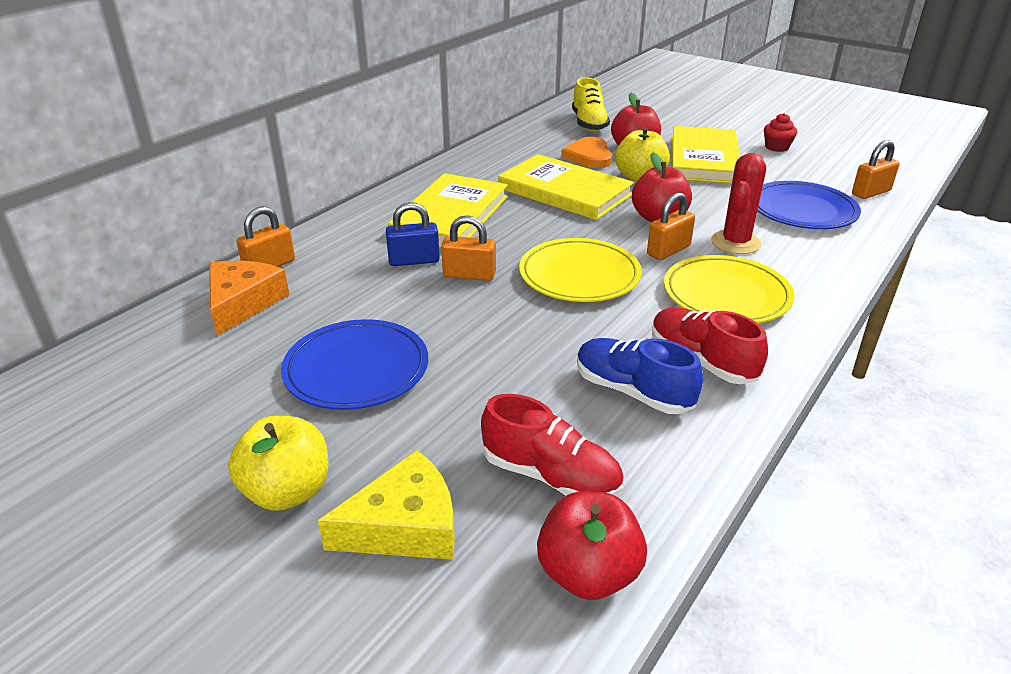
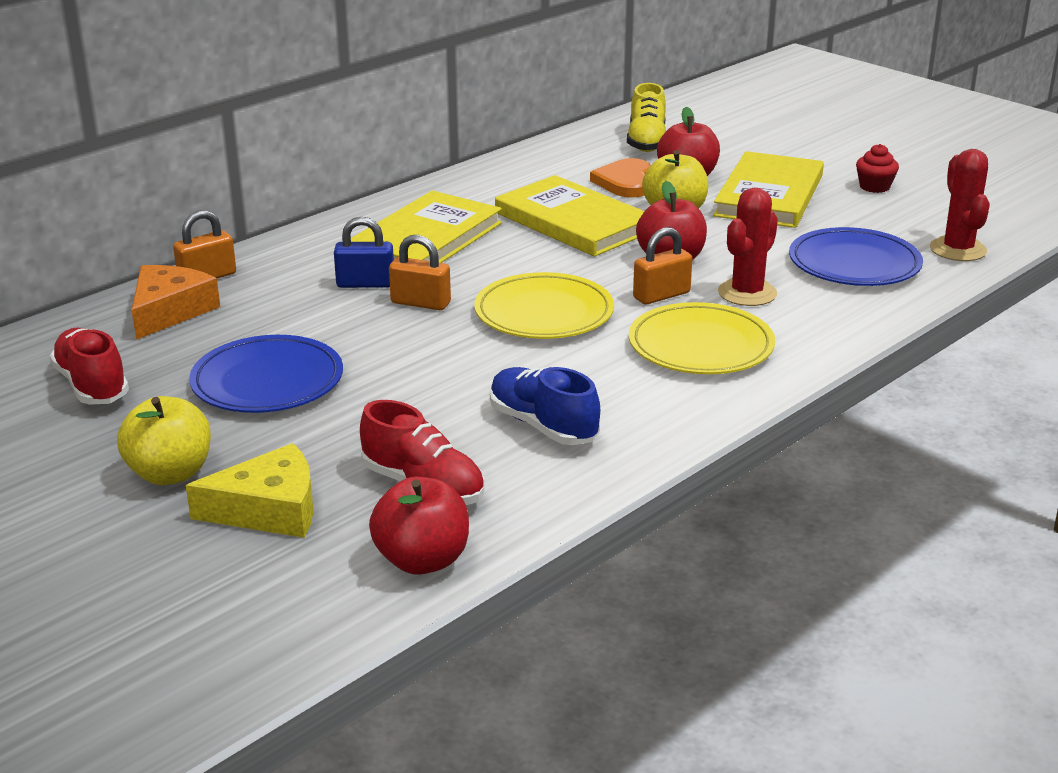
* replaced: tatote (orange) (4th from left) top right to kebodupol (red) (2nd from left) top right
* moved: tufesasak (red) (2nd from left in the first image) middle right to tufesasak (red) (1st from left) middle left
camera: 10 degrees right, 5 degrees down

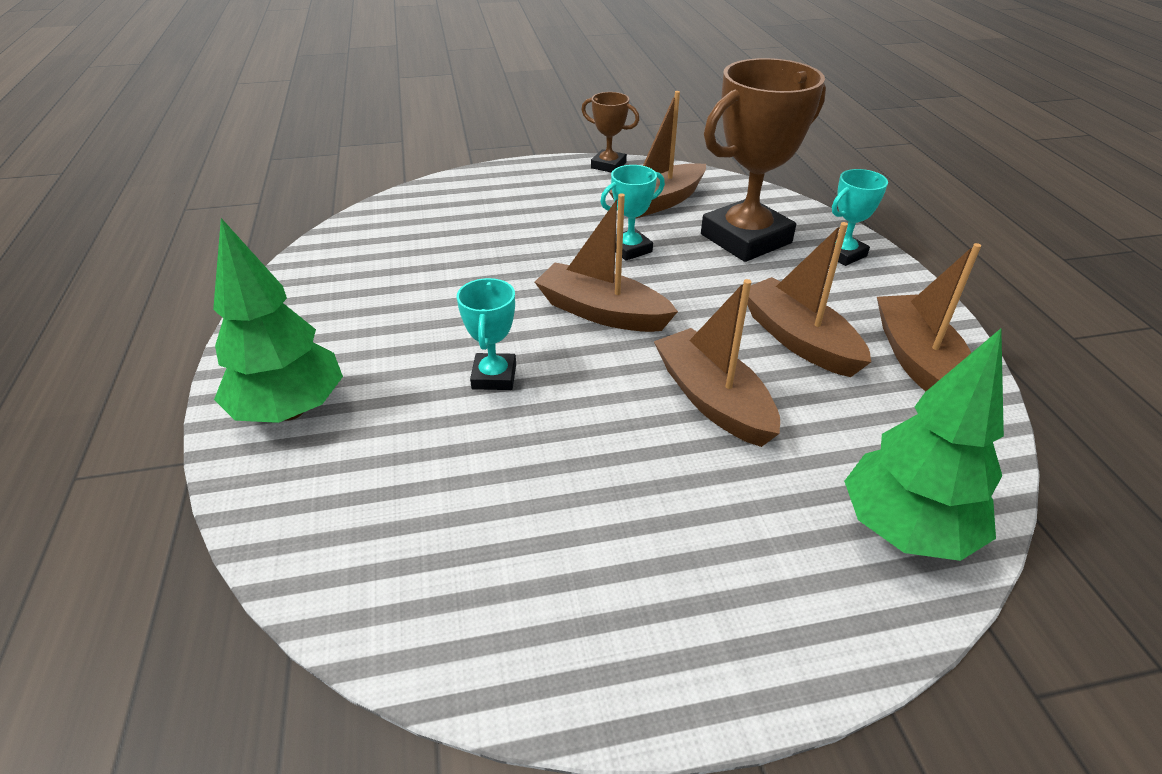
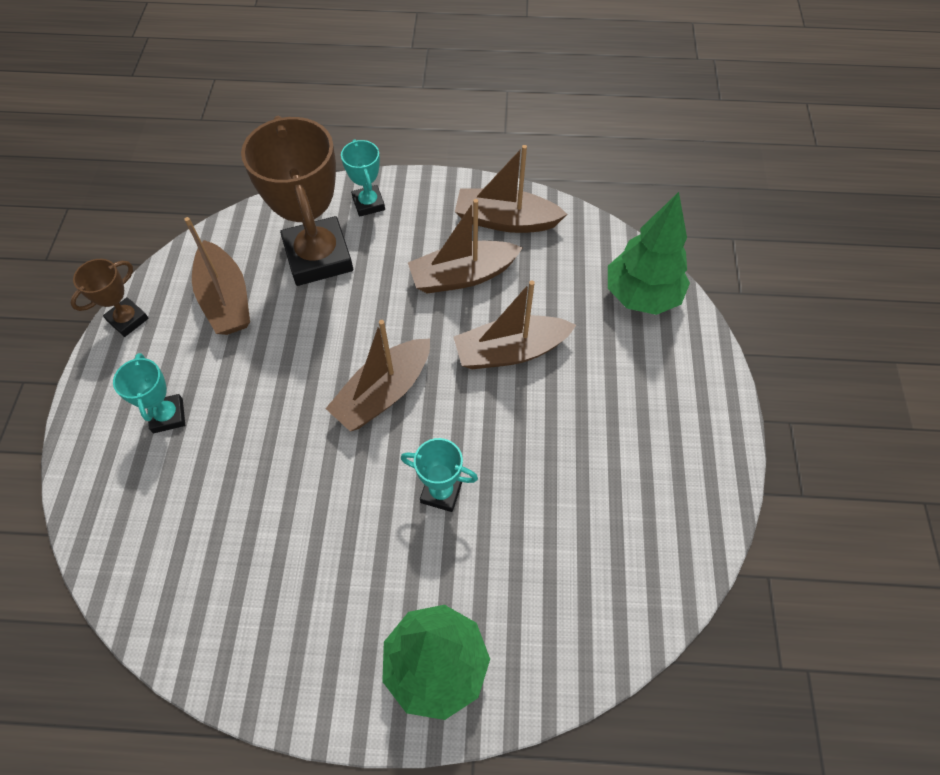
* moved: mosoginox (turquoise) (2nd from left in the first image) top centre to mosoginox (turquoise) (1st from left) middle left
camera: 75 degrees left, 20 degrees up

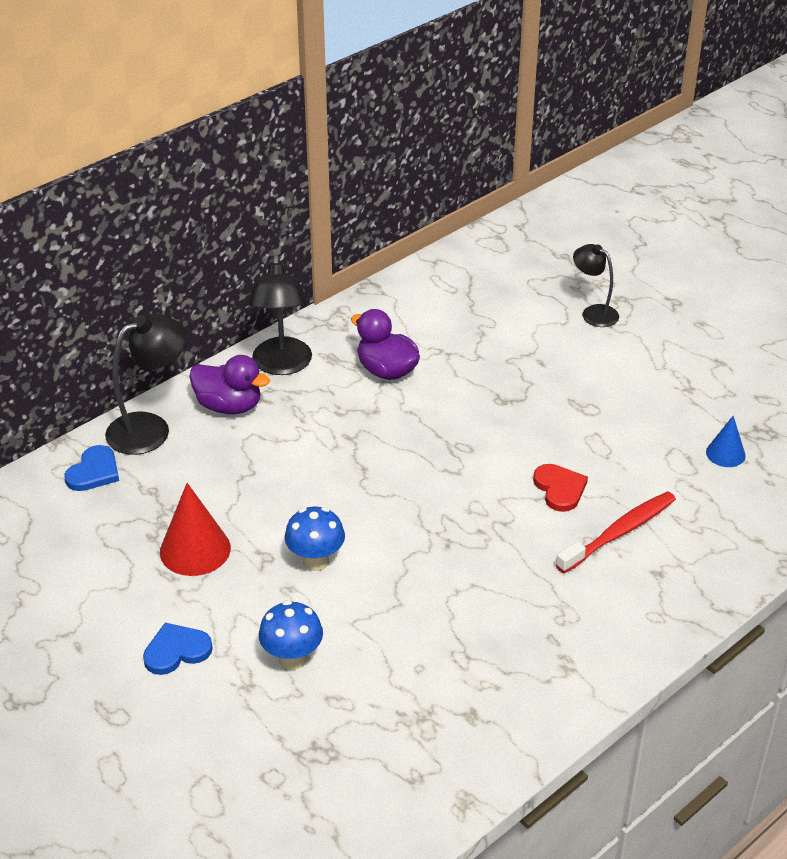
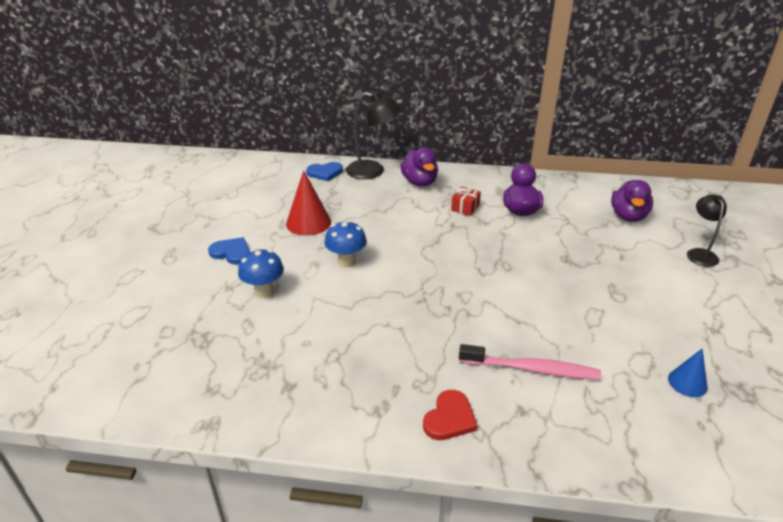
* removed: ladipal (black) (2nd from left) centre
* moved: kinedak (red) middle right to bottom centre
* recoloured: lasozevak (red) middle right to lasozevak (pink) bottom right
* added: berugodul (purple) (3rd from left) middle right
* added: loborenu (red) centre
camera: 50 degrees right, 5 degrees down

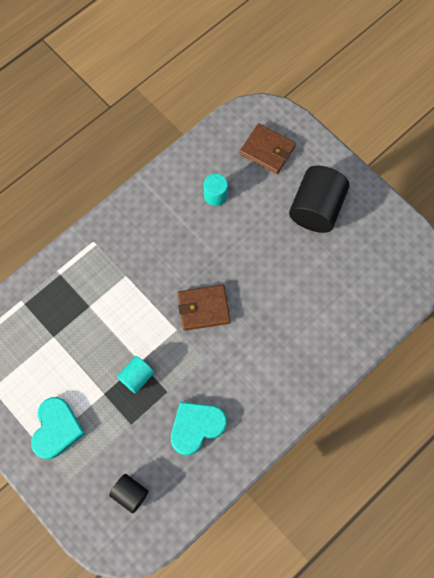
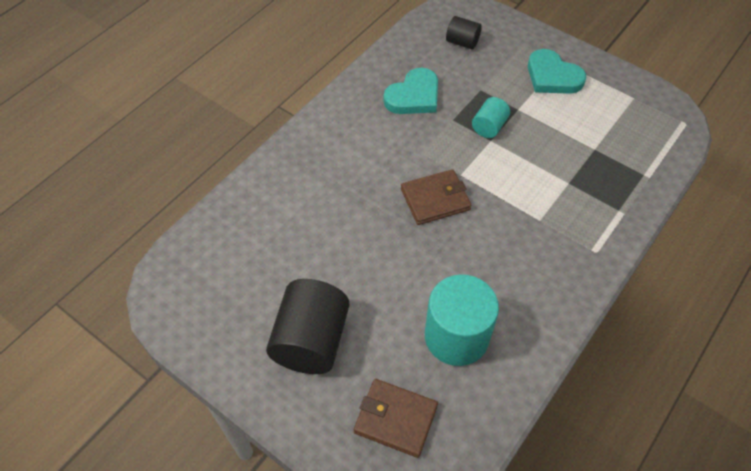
* resized: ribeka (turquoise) (2nd from left in the first image) top centre = bottom centre x1.91
* turned: kinedak (turquoise) (1st from left in the first image) bottom left = top right 45 degrees counterclockwise
camera: 170 degrees right, 15 degrees down

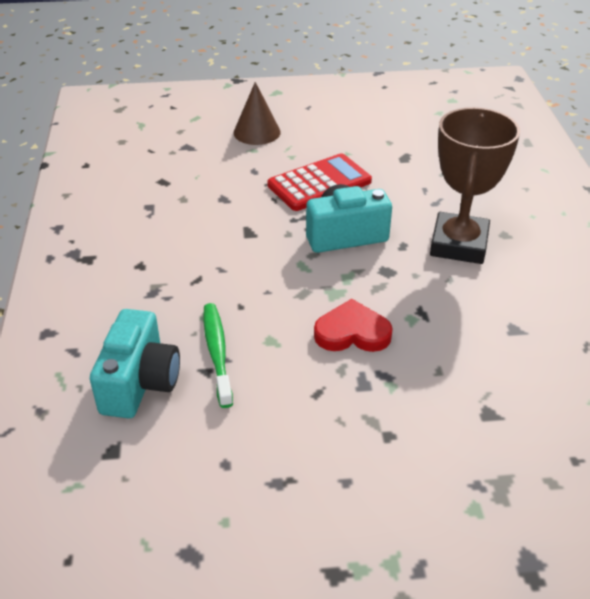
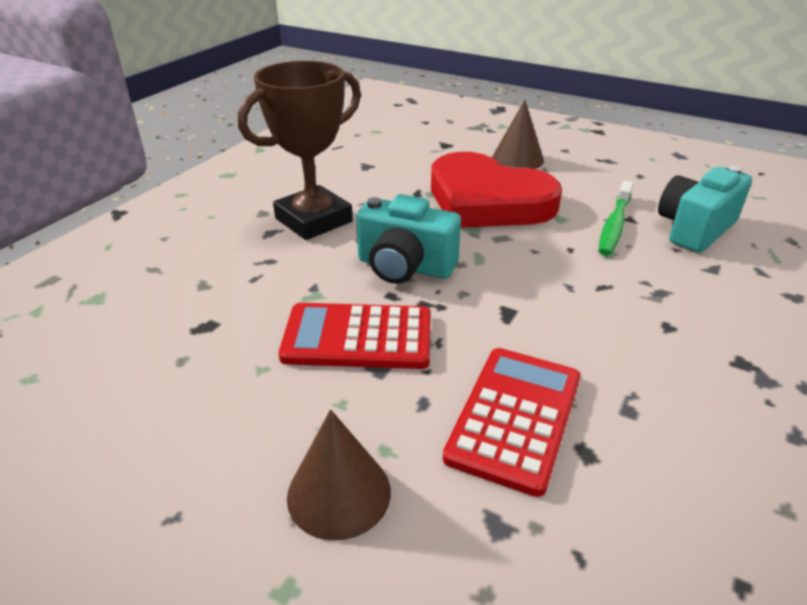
* resized: kinedak (red) centre = top centre x1.95
* added: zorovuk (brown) (2nd from left) top centre
* added: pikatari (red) (2nd from left) bottom centre
camera: 145 degrees left, 5 degrees down

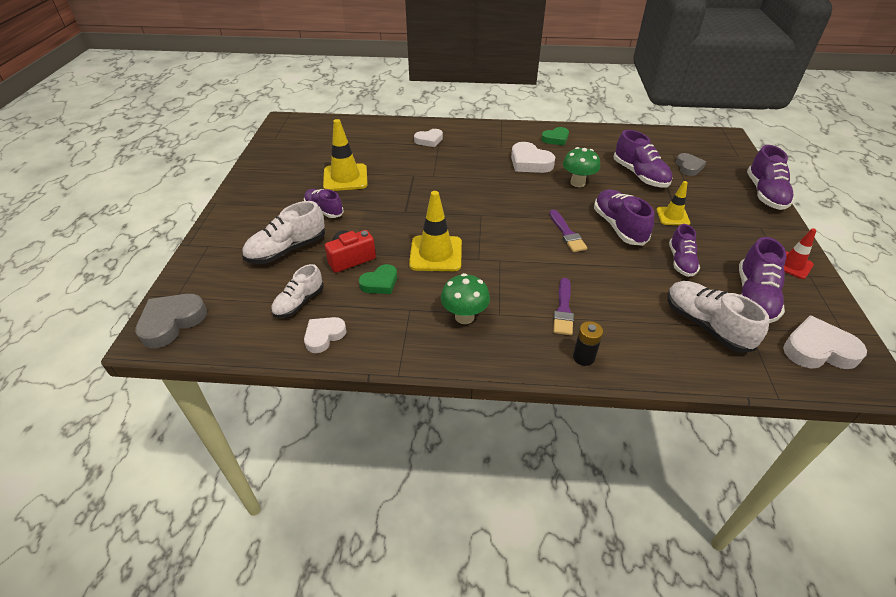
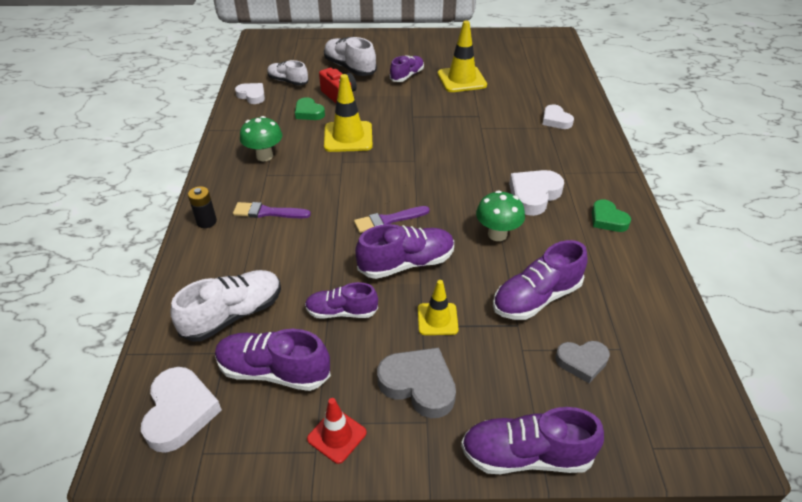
* moved: kinedak (grey) (1st from left) middle left to bottom centre
camera: 85 degrees right, 0 degrees up

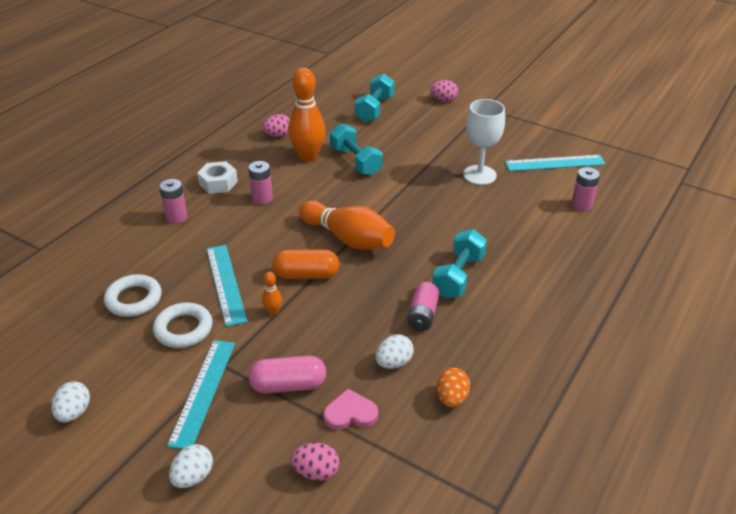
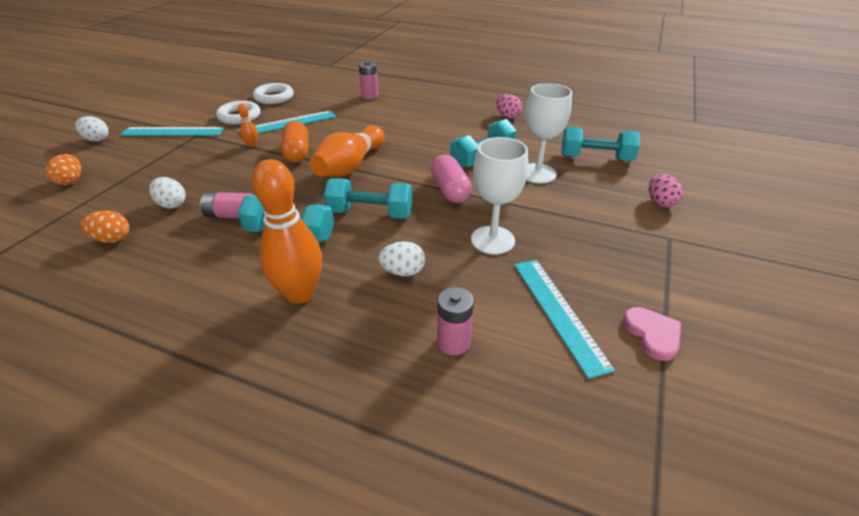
* moved: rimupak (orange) (2nd from left) top centre to centre
* removed: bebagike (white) middle left
* removed: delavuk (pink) (2nd from left) centre
* moved: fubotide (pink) bottom centre to centre
* moved: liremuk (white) (1st from left in the first image) bottom left to liremuk (white) (3rd from left) centre
* moved: kinedak (pink) bottom centre to middle right
* recoloured: liremuk (pink) (2nd from left) bottom centre to liremuk (orange) (1st from left) top left
* added: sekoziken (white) (2nd from left) top centre
* added: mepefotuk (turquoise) (2nd from left) centre
camera: 80 degrees right, 0 degrees up

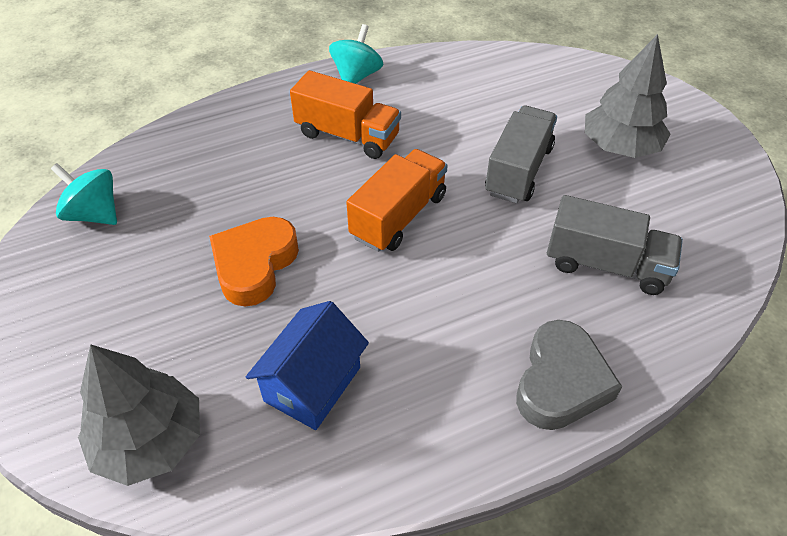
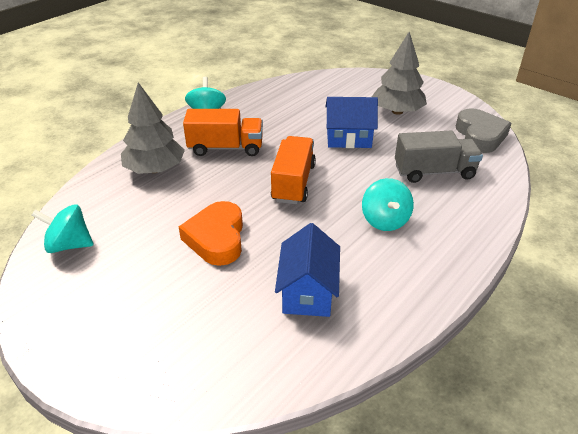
* replaced: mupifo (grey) (1st from left) top centre to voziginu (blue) (2nd from left) top centre
* moved: kinedak (grey) bottom right to top right
* moved: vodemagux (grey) (1st from left) bottom left to top left
* added: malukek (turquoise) (3rd from left) middle right
camera: 25 degrees left, 10 degrees down

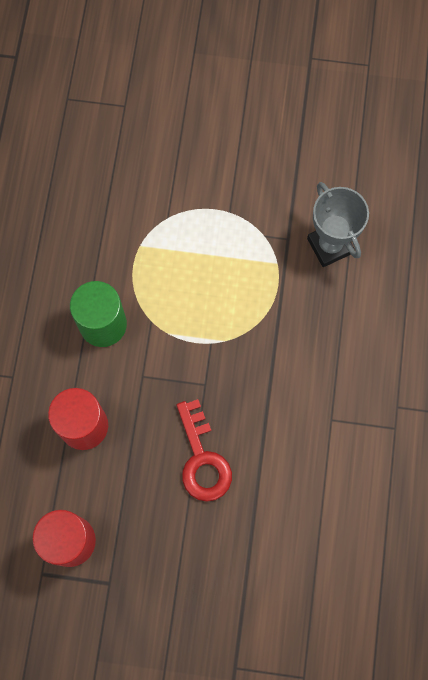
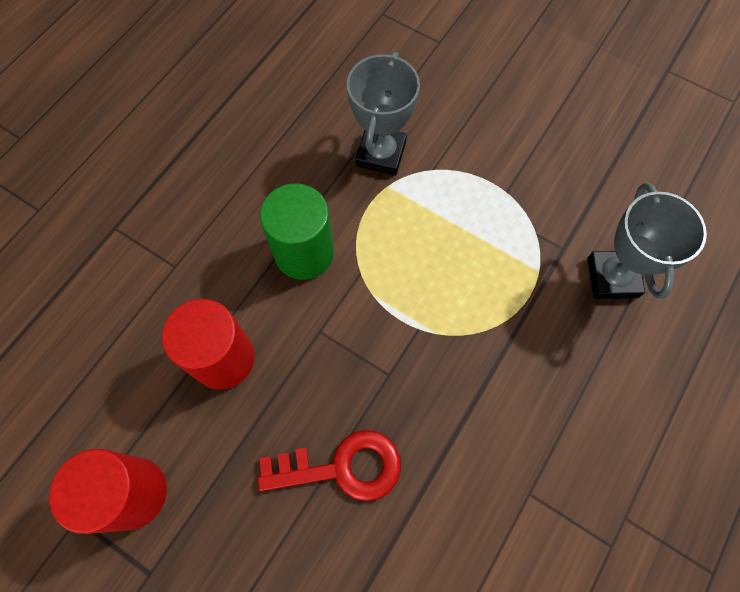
* turned: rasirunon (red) centre = bottom centre 105 degrees counterclockwise
* added: mosoginox (grey) (1st from left) top centre
camera: 25 degrees right, 5 degrees down

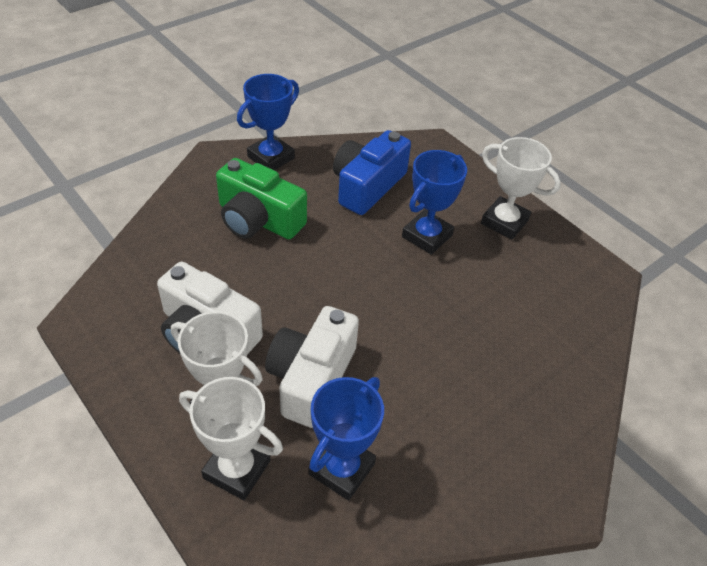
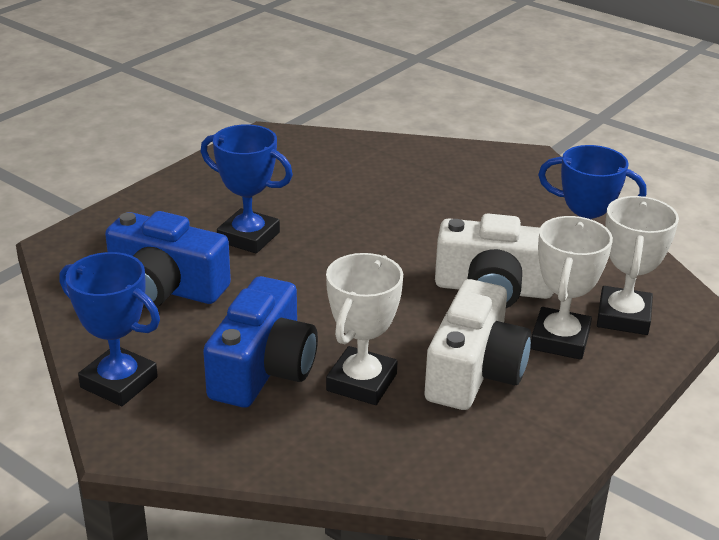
* moved: mosoginox (white) (3rd from left in the first image) top right to mosoginox (white) (1st from left) centre
* recoloured: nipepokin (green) centre to nipepokin (blue) (2nd from left) centre
camera: 100 degrees left, 15 degrees down

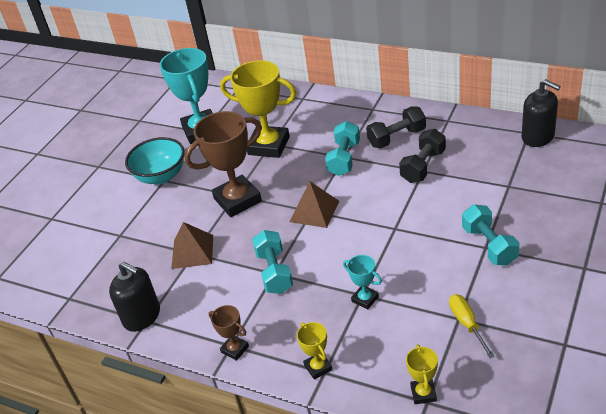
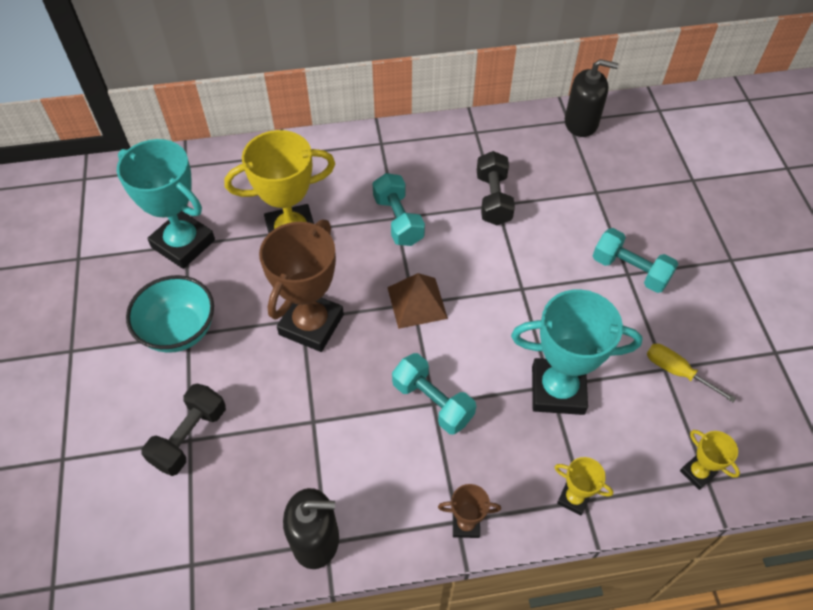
* moved: mepefotuk (black) (1st from left) top centre to bottom left
* removed: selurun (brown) (1st from left) middle left
* resized: mosoginox (turquoise) (2nd from left) bottom centre = middle right x2.13
camera: 40 degrees left, 15 degrees up

